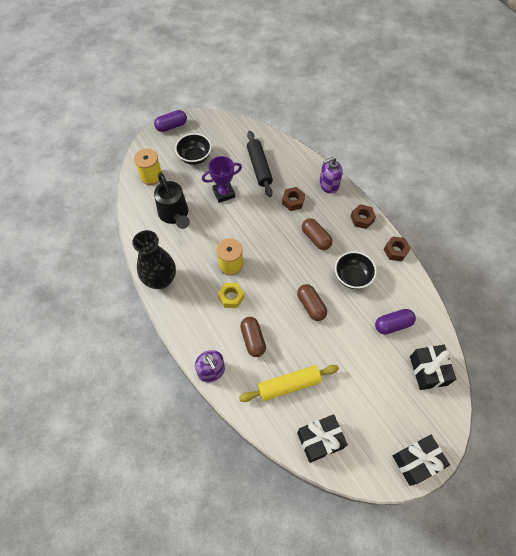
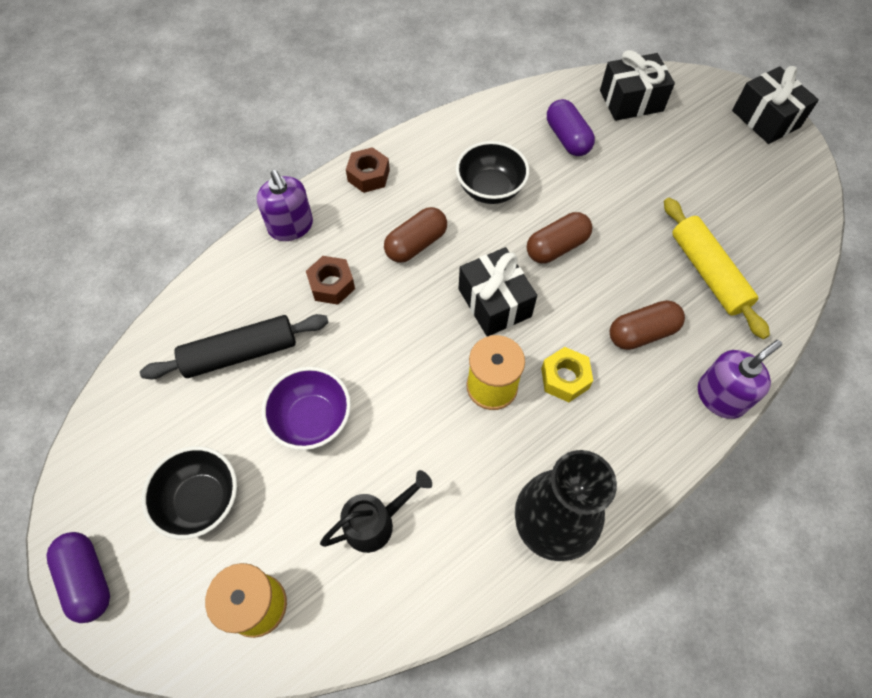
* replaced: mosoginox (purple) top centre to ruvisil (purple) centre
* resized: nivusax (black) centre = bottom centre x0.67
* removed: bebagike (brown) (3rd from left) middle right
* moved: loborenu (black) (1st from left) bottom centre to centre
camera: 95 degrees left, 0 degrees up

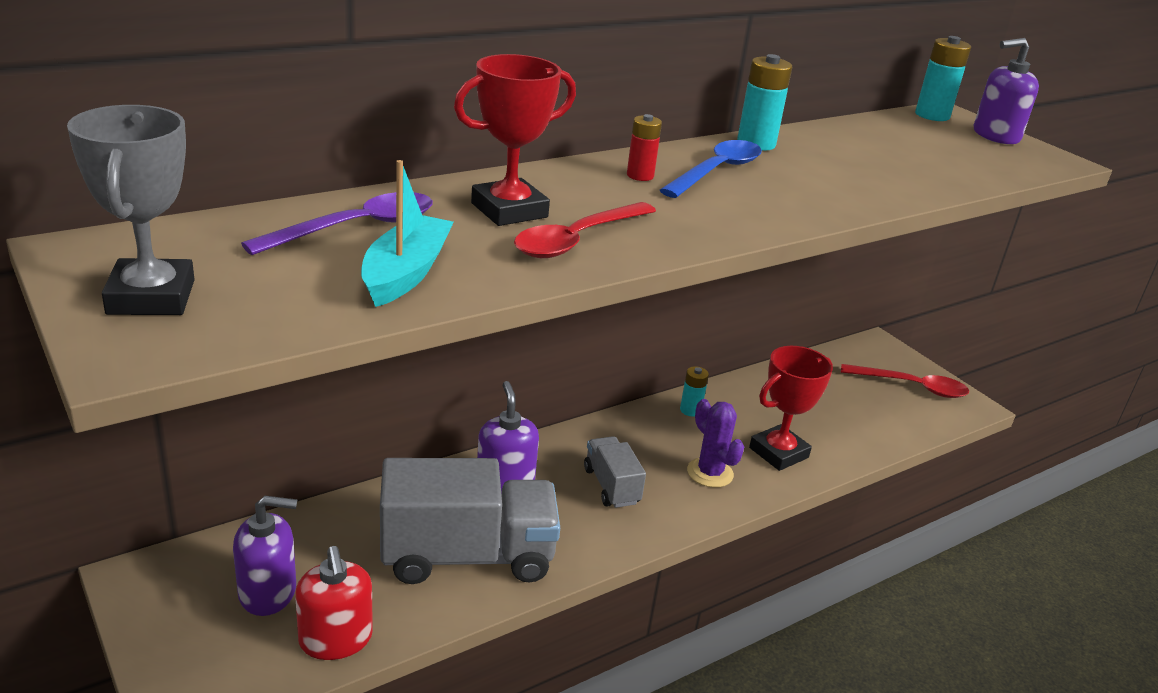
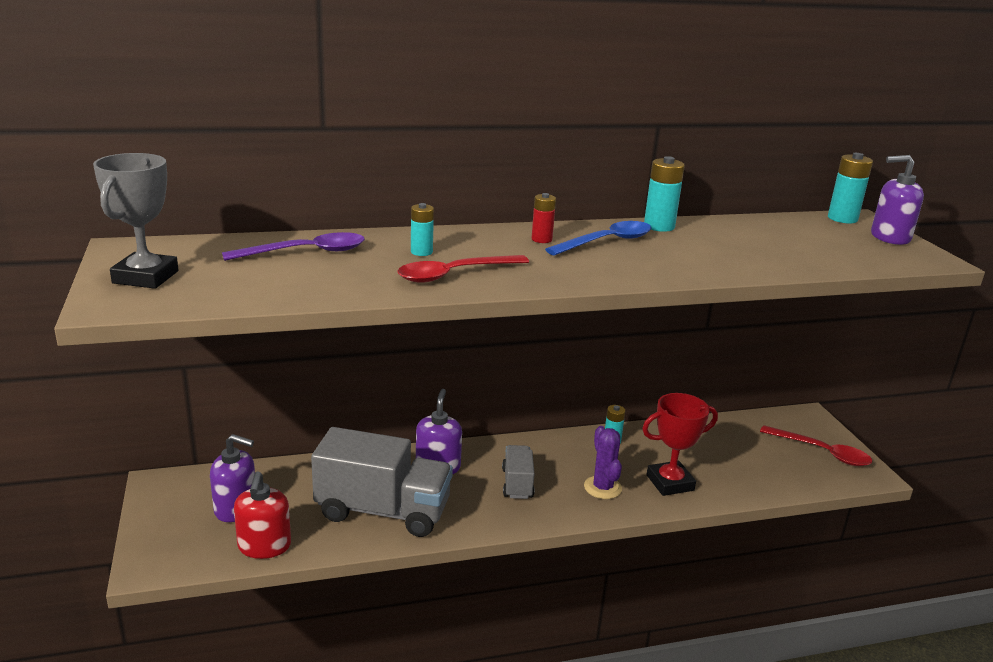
* replaced: mosoginox (red) (1st from left) top centre to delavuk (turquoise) (1st from left) centre
* removed: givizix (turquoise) centre
camera: 20 degrees right, 5 degrees down

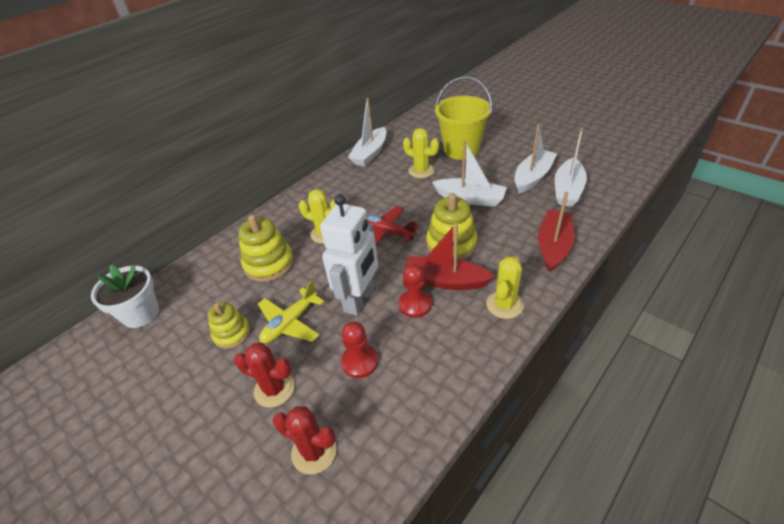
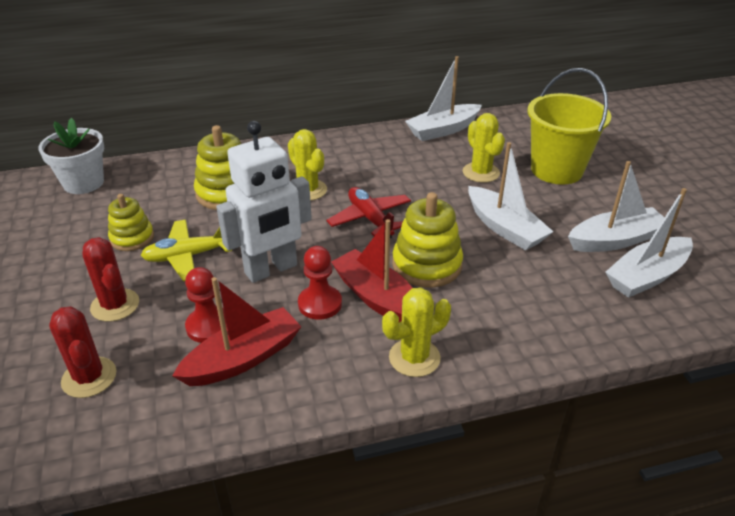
* moved: givizix (red) (2nd from left in the first image) middle right to givizix (red) (1st from left) middle left
camera: 30 degrees right, 5 degrees down

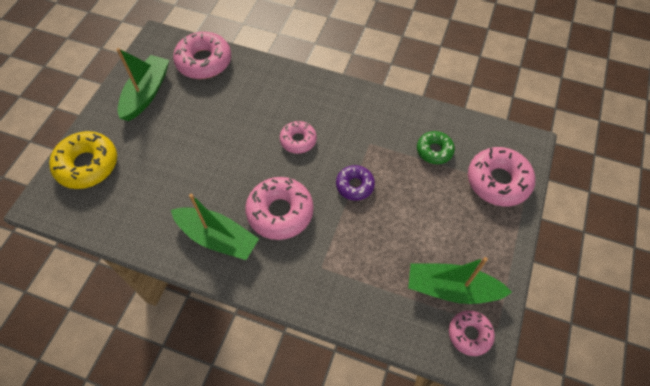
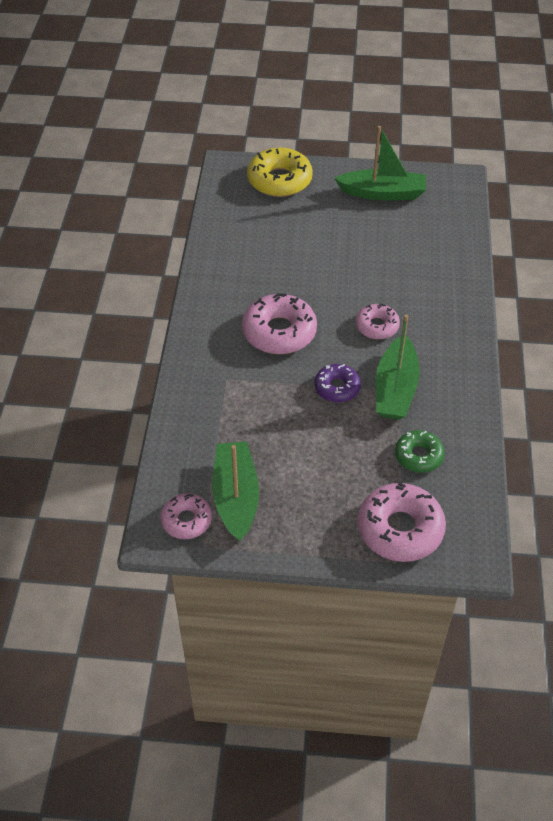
* removed: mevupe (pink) (1st from left) top left
* moved: givizix (green) (2nd from left in the first image) middle left to givizix (green) (3rd from left) middle right
camera: 75 degrees right, 10 degrees down

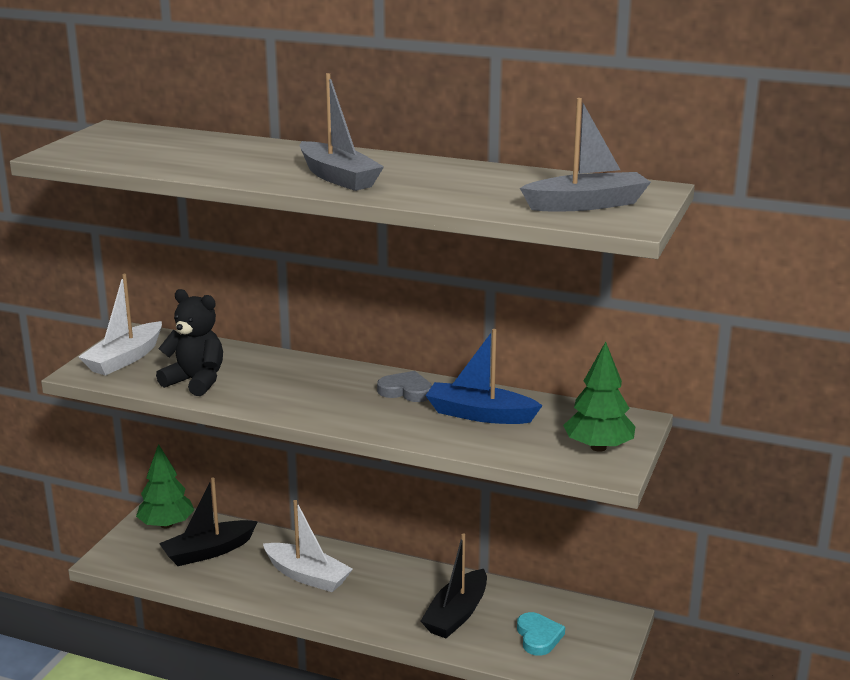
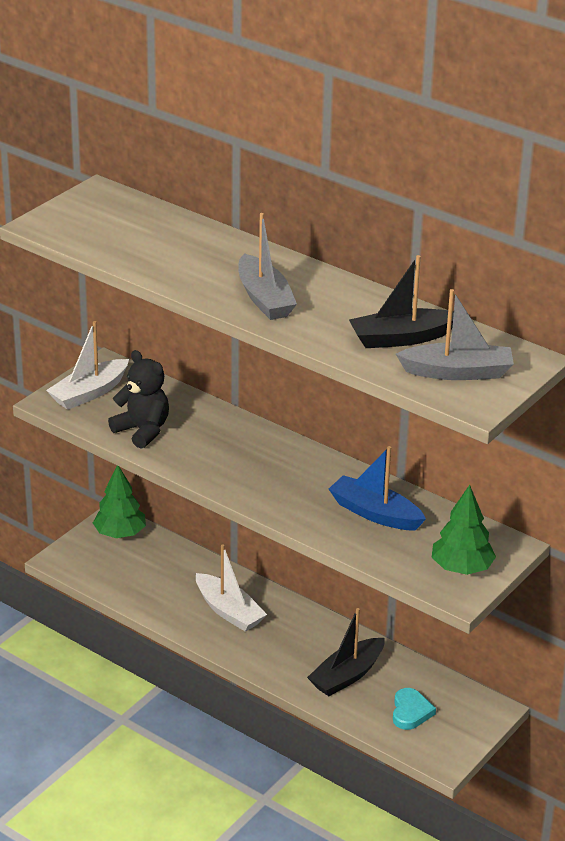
* removed: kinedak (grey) centre
* moved: givizix (black) (1st from left in the first image) bottom left to givizix (black) (2nd from left) middle right
camera: 15 degrees right, 10 degrees up

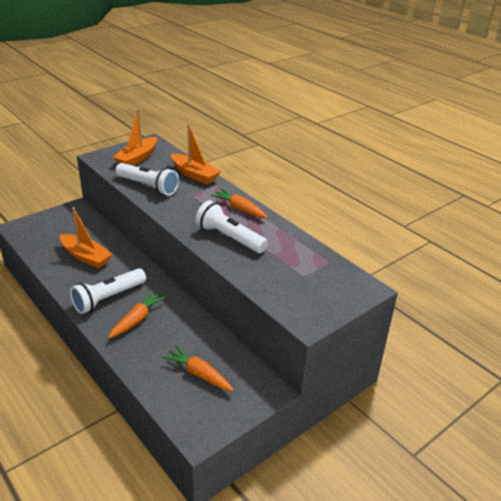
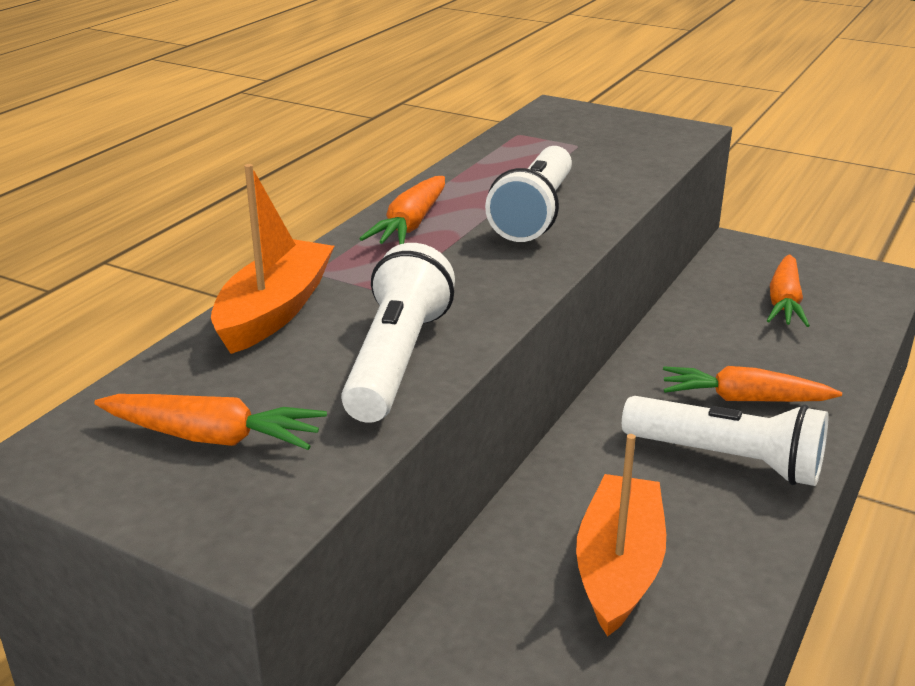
* replaced: givizix (orange) (2nd from left) top left to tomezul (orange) (1st from left) middle left
camera: 110 degrees left, 5 degrees down

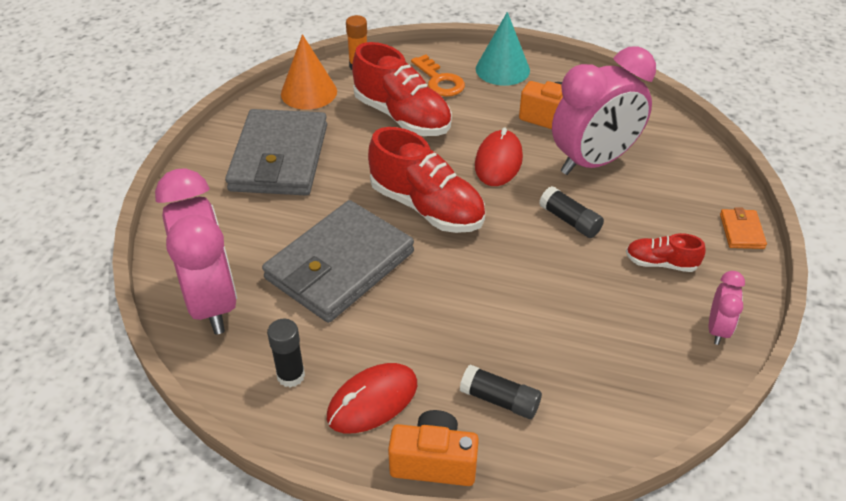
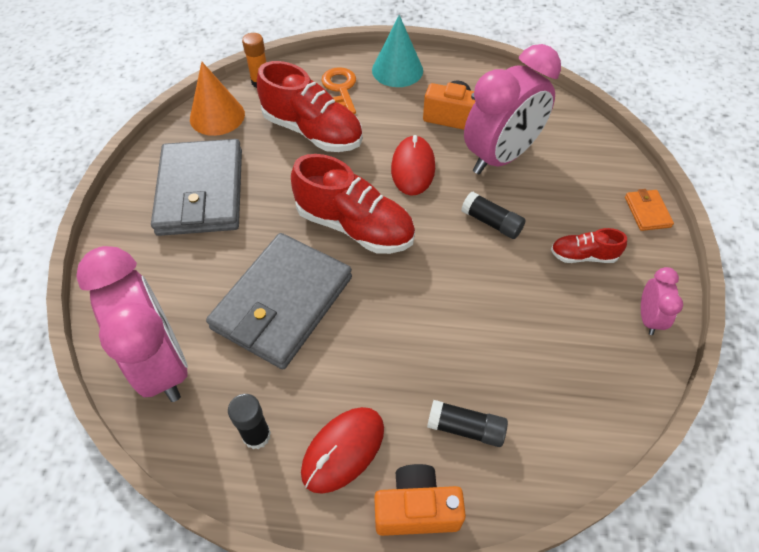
* turned: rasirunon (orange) top centre = top centre 150 degrees counterclockwise
camera: 10 degrees left, 10 degrees up

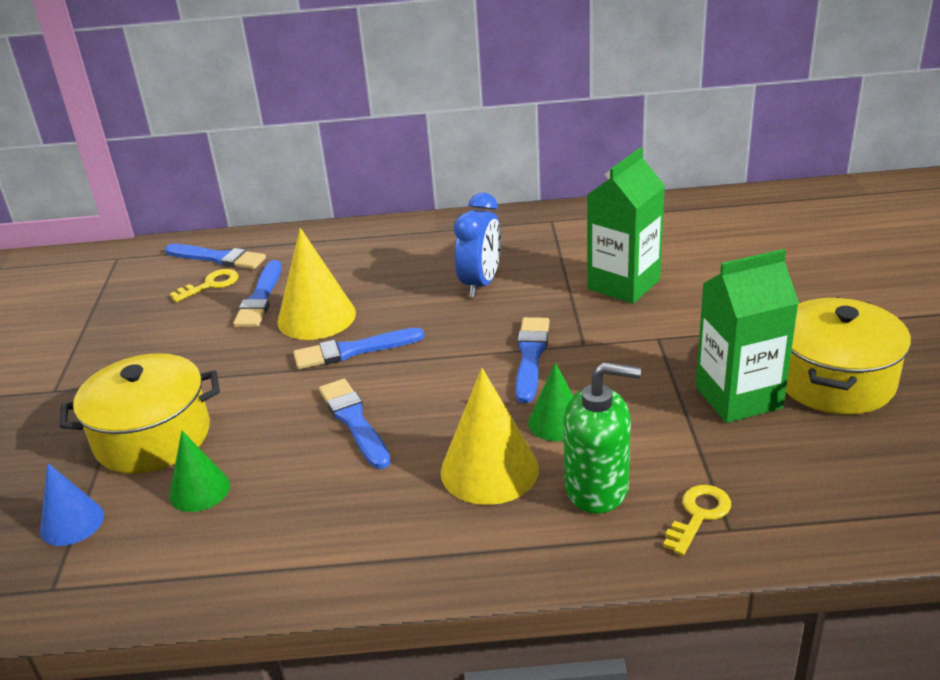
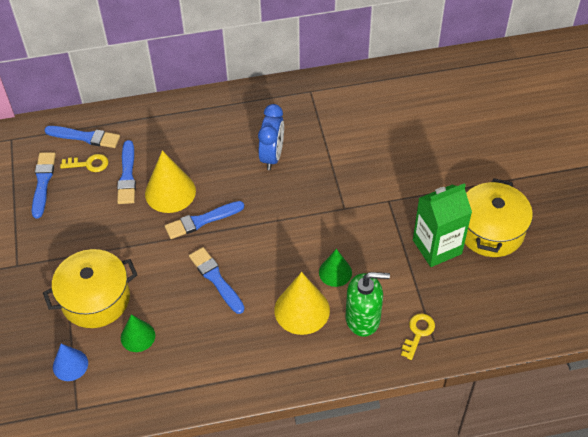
* removed: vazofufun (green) (1st from left) top centre
* turned: rasirunon (yellow) (1st from left) middle left = middle left 45 degrees clockwise
* moved: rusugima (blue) (5th from left in the first image) centre to rusugima (blue) (1st from left) middle left
camera: 10 degrees left, 20 degrees up

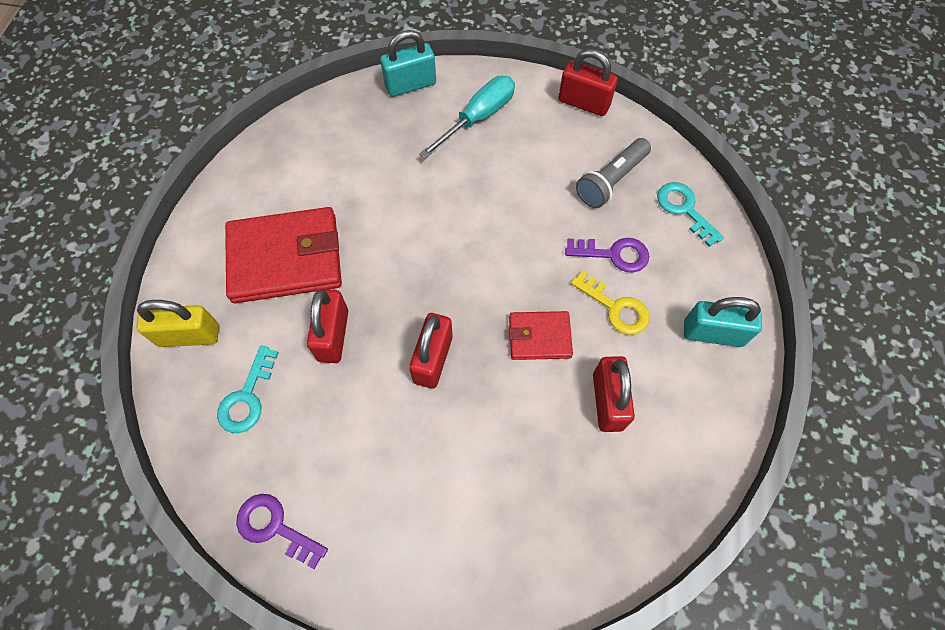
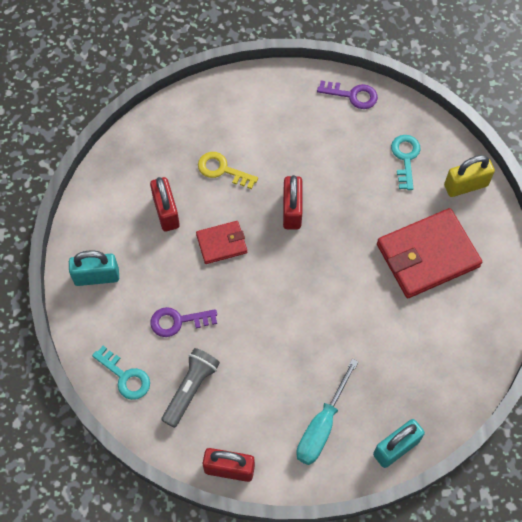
* moved: rasirunon (yellow) centre to top centre
* removed: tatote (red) (1st from left) centre
camera: 165 degrees right, 0 degrees up

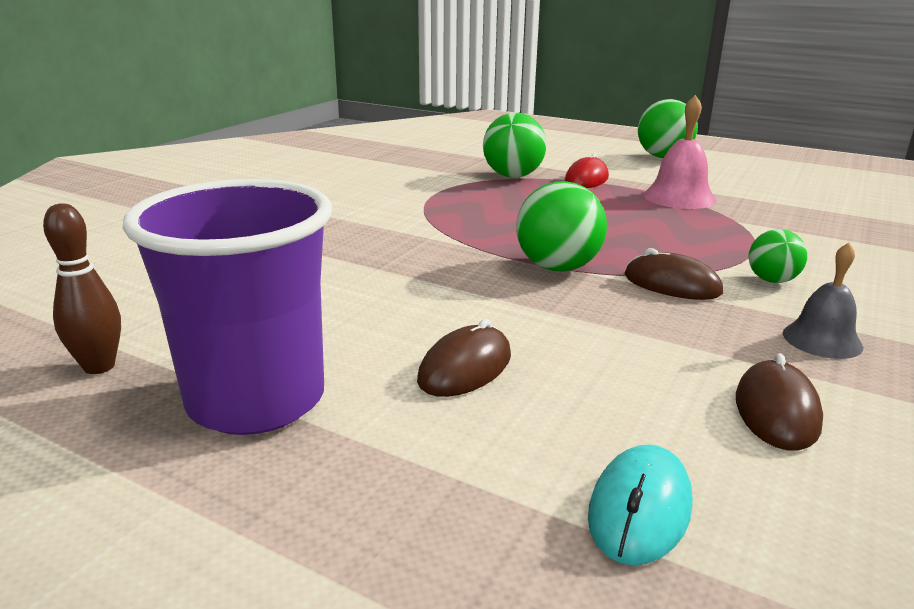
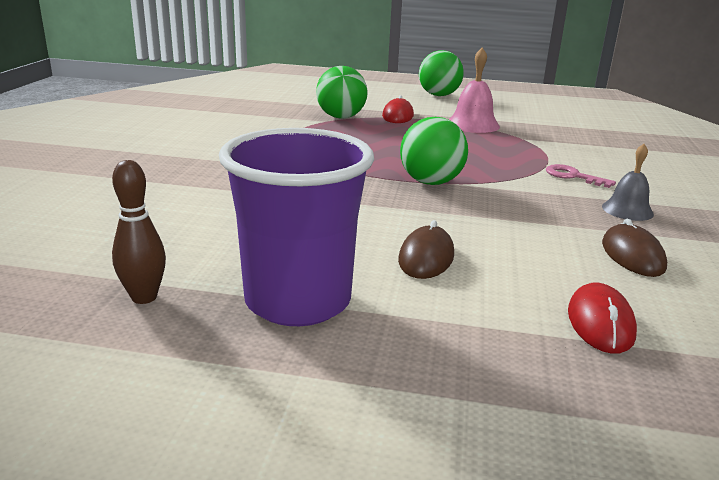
* replaced: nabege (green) (4th from left) middle right to rasirunon (pink) middle right
* removed: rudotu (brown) (2nd from left) middle right
* recoloured: rudotu (turquoise) bottom right to rudotu (red) (2nd from left) middle right
camera: 20 degrees left, 0 degrees up

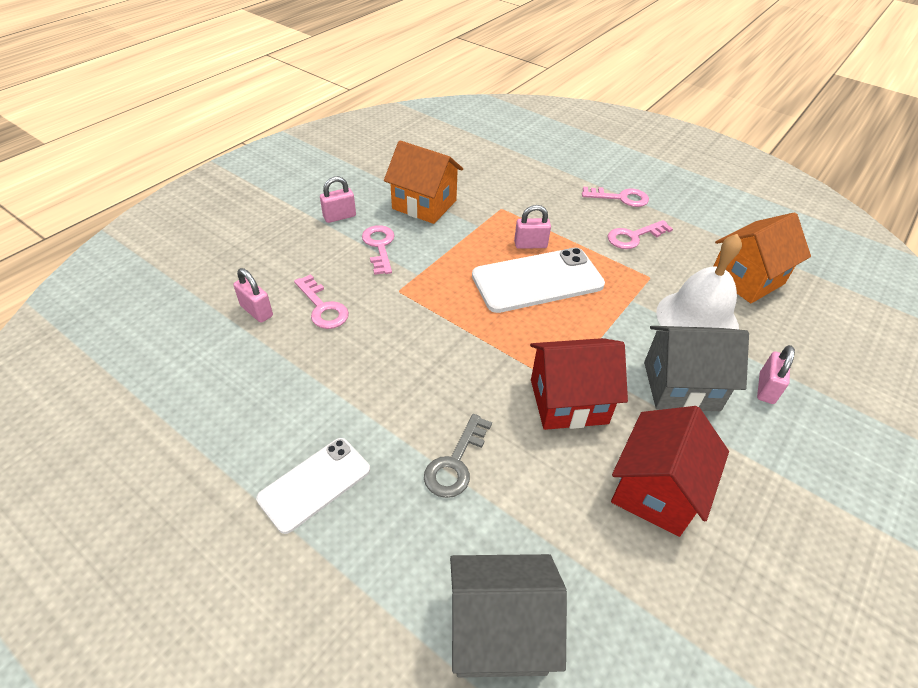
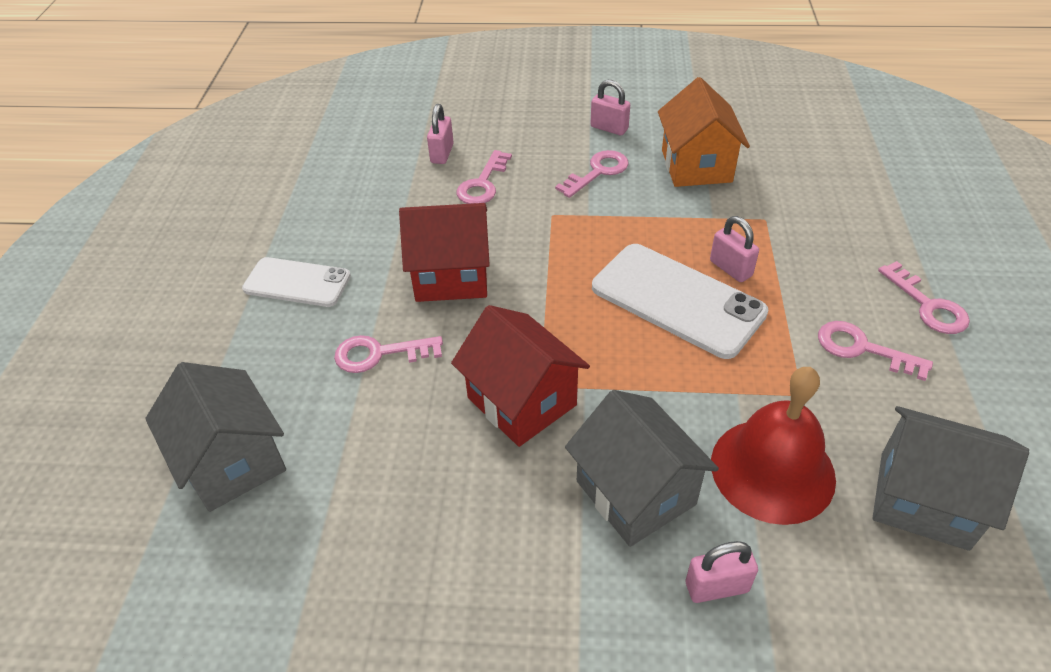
* recoloured: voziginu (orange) (2nd from left) middle right to voziginu (grey) (3rd from left) bottom right
* recoloured: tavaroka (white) middle right to tavaroka (red) middle right
* moved: voziginu (red) (2nd from left in the first image) bottom right to voziginu (red) (1st from left) centre
* recoloured: rasirunon (grey) centre to rasirunon (pink) (1st from left) centre
camera: 60 degrees right, 0 degrees up

